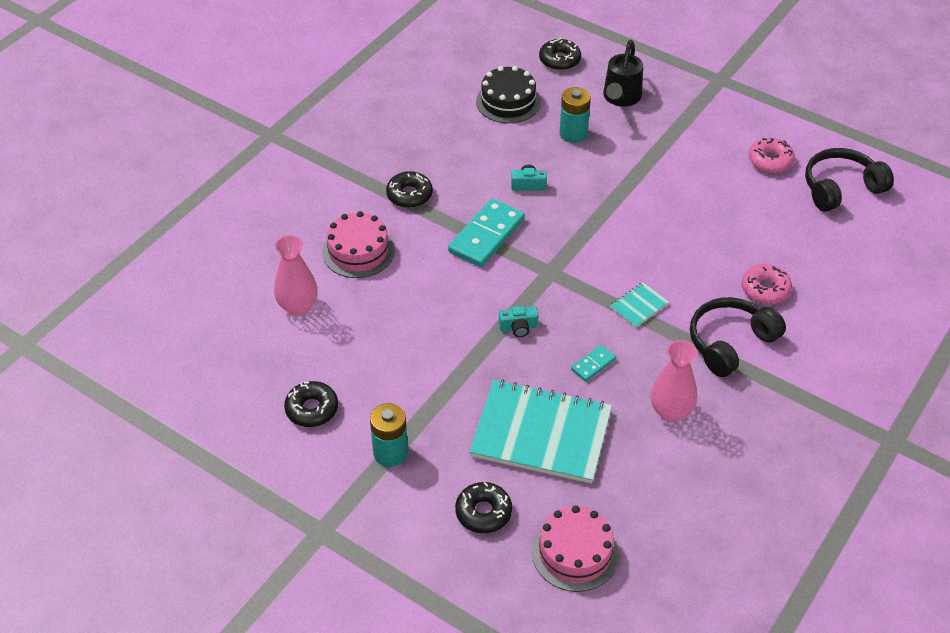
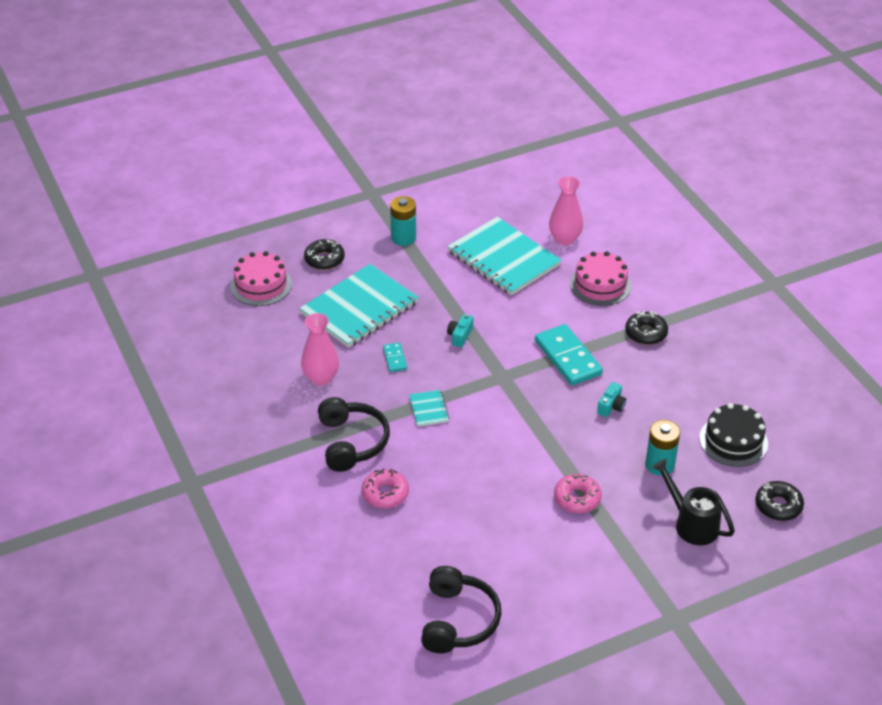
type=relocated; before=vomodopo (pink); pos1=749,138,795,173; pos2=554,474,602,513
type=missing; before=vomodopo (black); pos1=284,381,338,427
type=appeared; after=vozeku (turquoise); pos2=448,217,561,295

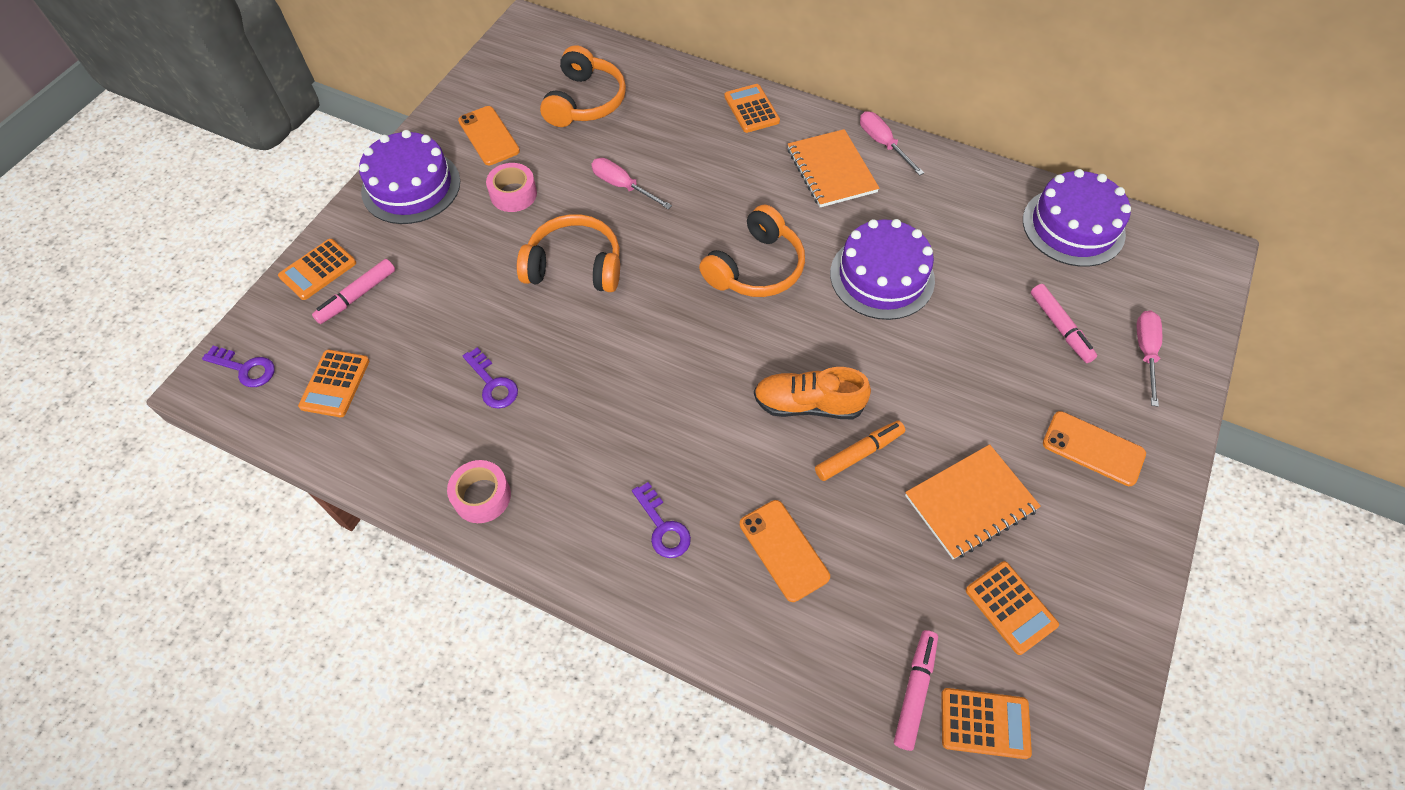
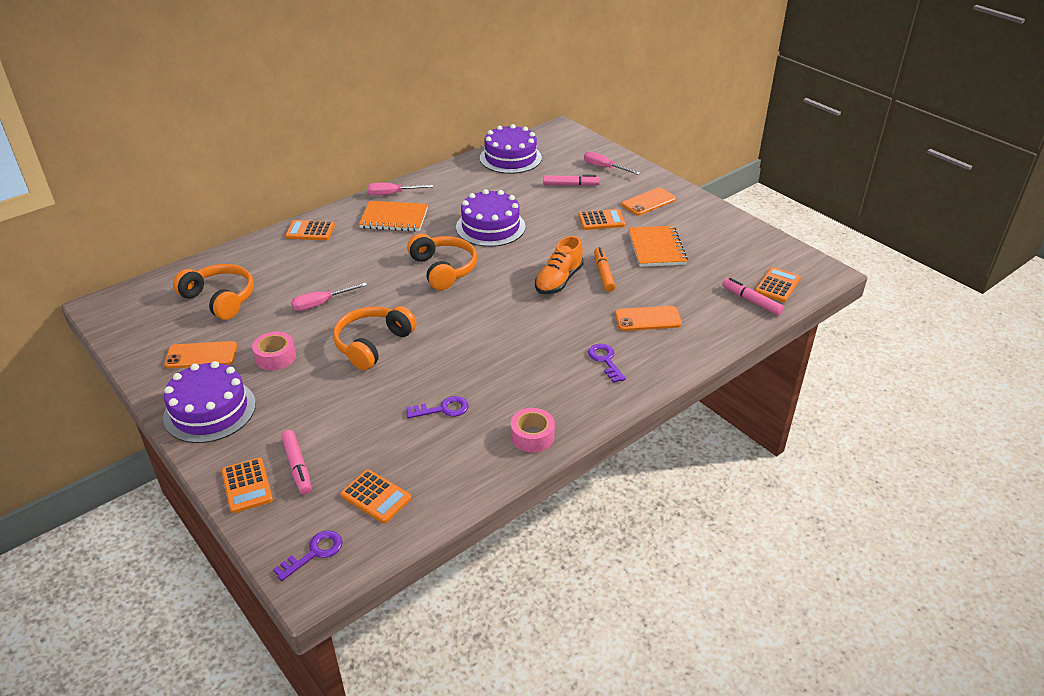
type=spun; before=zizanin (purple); pos1=632,482,691,558; pos2=588,344,626,383; turn=-105
type=relocated; before=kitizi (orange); pos1=966,561,1059,655; pos2=578,209,625,230

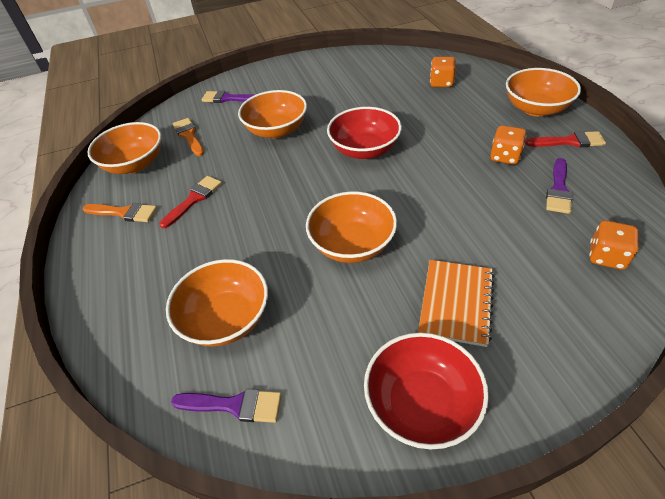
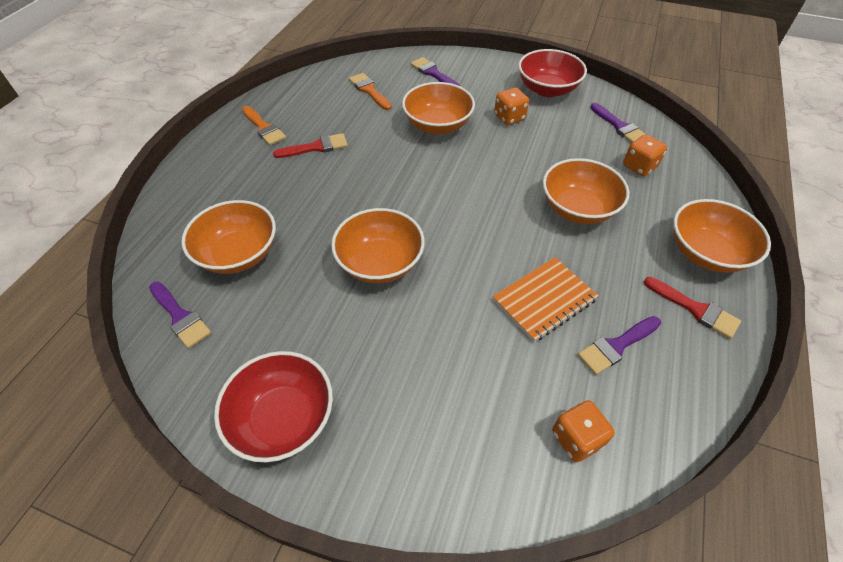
type=relocated; before=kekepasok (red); pos1=327,107,402,159; pos2=518,49,587,97
type=spun; before=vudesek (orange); pos1=173,118,204,156; pos2=349,73,392,110; turn=-45
type=relocated; before=kekepasok (orange); pos1=87,122,161,174; pos2=543,158,629,224
type=relocated; before=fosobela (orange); pos1=490,125,527,164; pos2=494,88,529,125
type=relocated; before=vozeku (orange); pos1=418,260,494,347; pos2=493,257,598,342
type=appeared; after=vudesek (purple); pos2=590,103,645,143

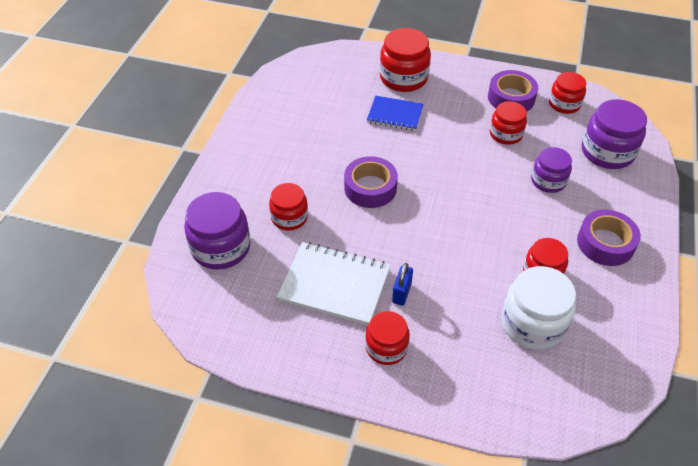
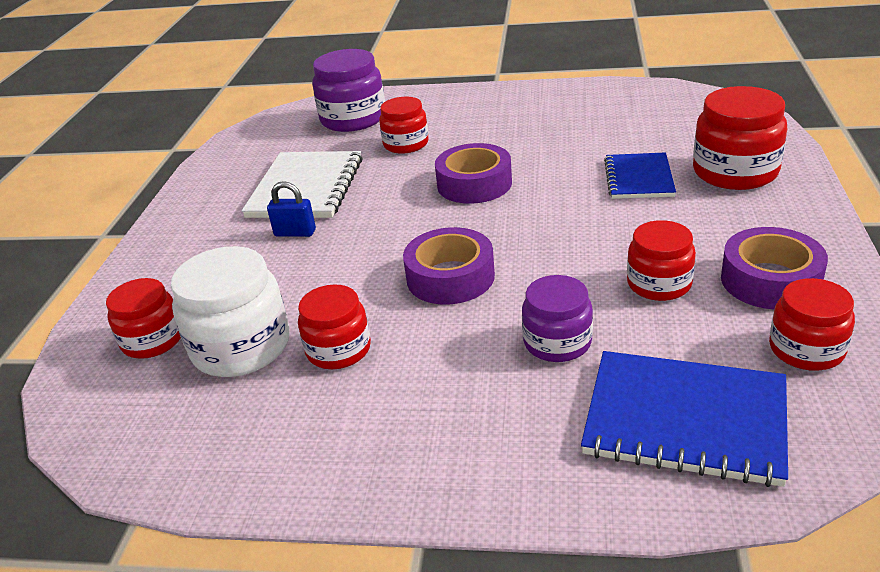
type=exchanged; before=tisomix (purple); after=vozeku (blue); pos1=582,99,647,169; pos2=581,351,788,487
type=relocated; before=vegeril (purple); pos1=577,209,641,266; pos2=403,227,495,304
type=relocated; before=tisomix (red); pos1=365,311,410,365; pos2=106,278,181,359

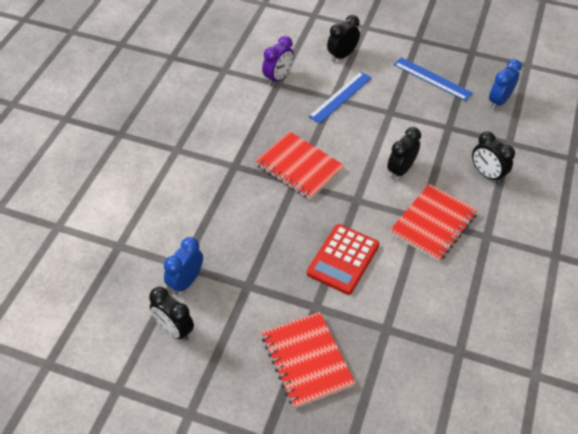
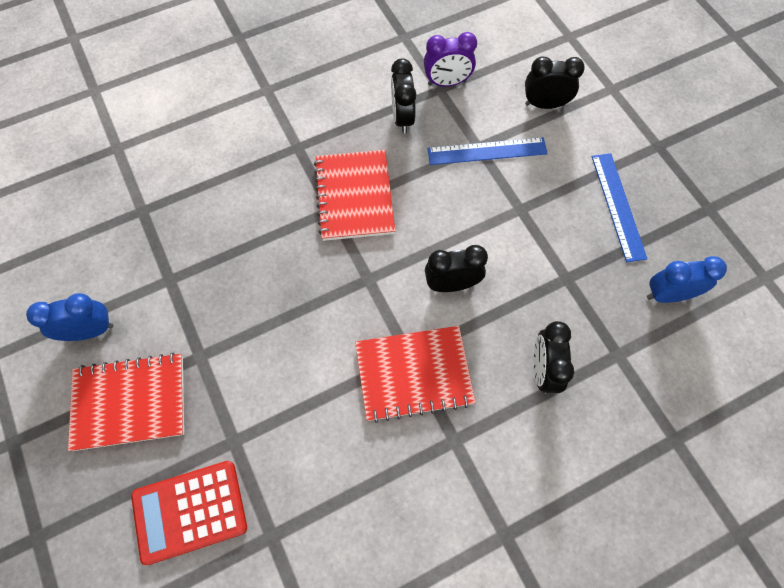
type=relocated; before=kitizi (red); pos1=307,224,379,295; pos2=131,461,247,565
type=relocated; before=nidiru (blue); pos1=164,237,203,295; pos2=26,293,113,341
type=relocated; before=nidiru (black); pos1=149,287,194,341; pos2=391,58,416,134
type=spun; before=vozeku (red); pos1=262,312,356,409; pos2=68,353,184,451; turn=60

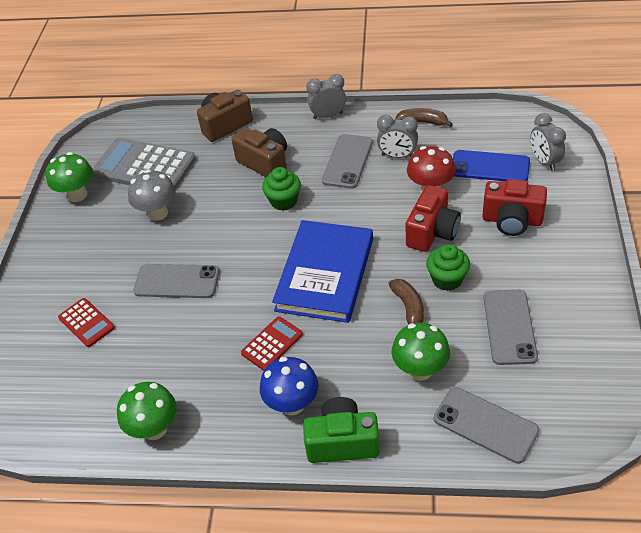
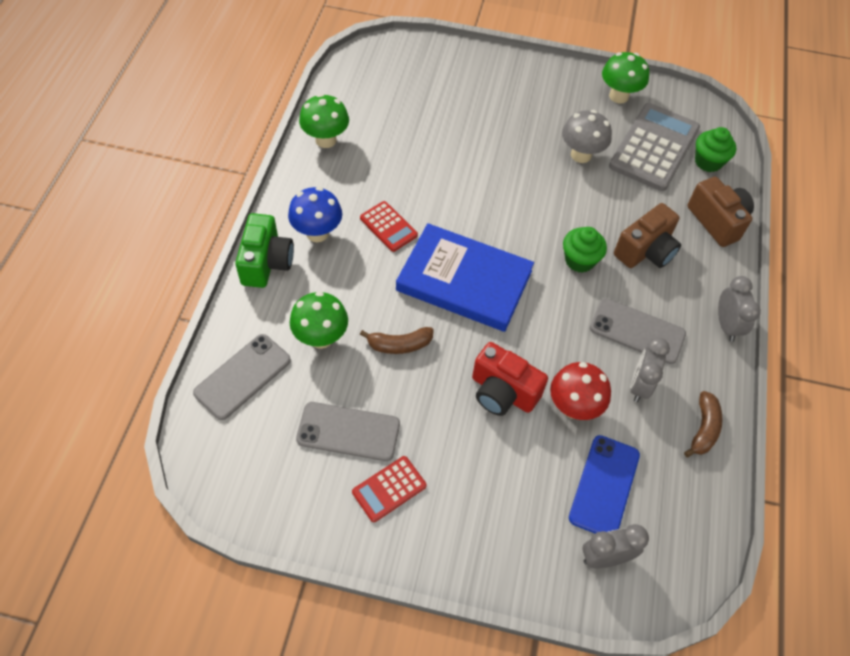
type=missing; before=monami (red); pos1=482,179,547,236
type=relocated; before=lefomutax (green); pos1=426,244,470,291; pos2=695,127,736,172
type=missing; before=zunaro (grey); pos1=133,264,220,298
type=relocated; before=kitizi (red); pos1=58,298,115,347; pos2=352,456,427,522

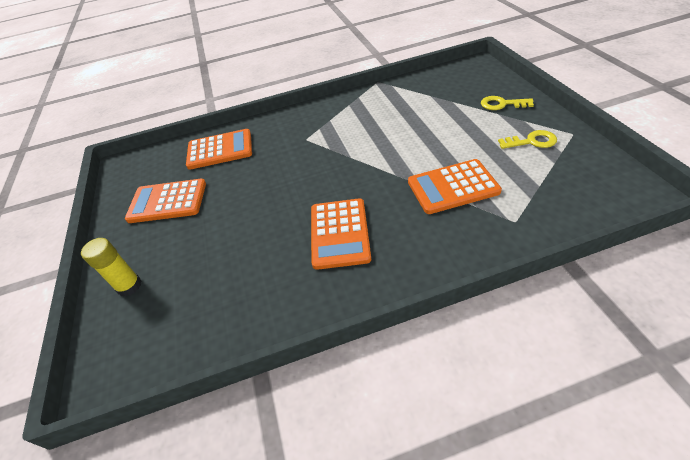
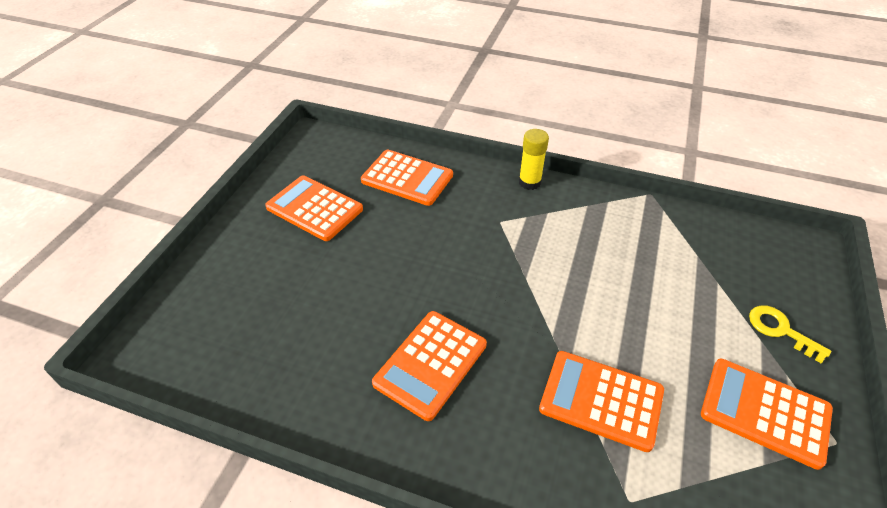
type=exchanged; before=zizanin (yellow); after=kitizi (orange); pos1=498,130,557,149; pos2=701,359,833,470
type=relocated; before=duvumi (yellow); pos1=81,238,142,297; pos2=519,129,549,190

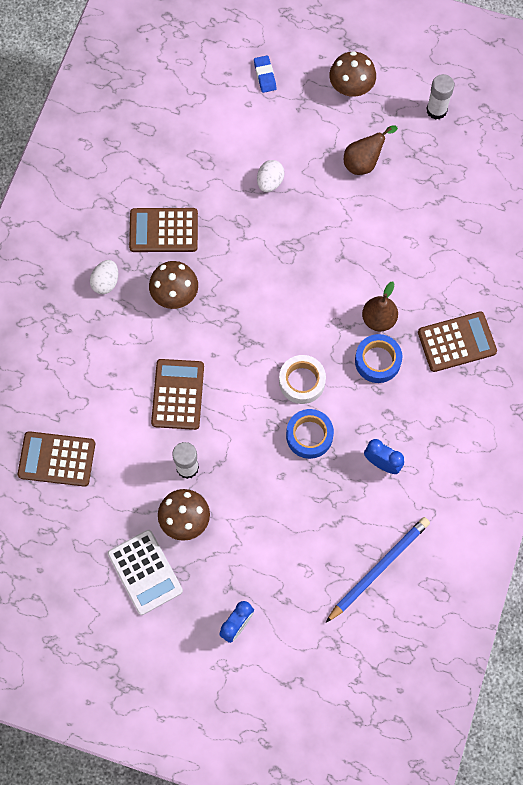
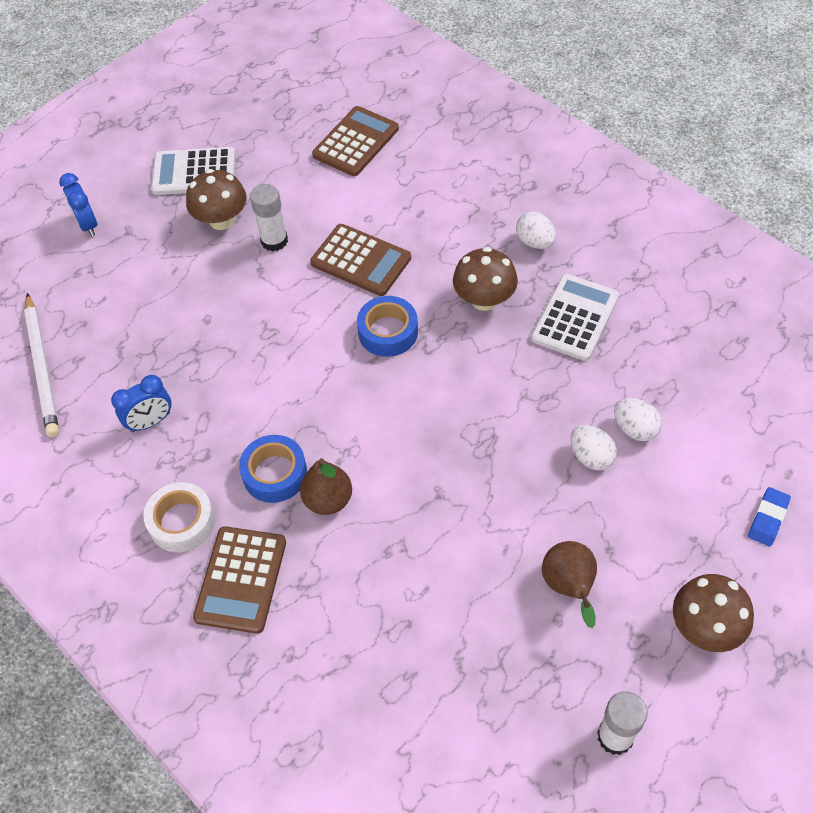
type=spun; before=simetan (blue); pos1=254,55,277,93; pos2=748,487,791,546; turn=-75
type=colour; before=kitizi (brown); after=kitizi (white); pos1=129,208,198,252; pos2=531,273,619,361
type=relocated; before=vegeril (white); pos1=279,355,326,404; pos2=143,482,215,552
type=relocated; before=vegeril (blue); pos1=286,409,334,459; pos2=357,296,418,357
type=colour; before=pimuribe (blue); after=pimuribe (white); pos1=326,517,430,623; pos2=24,293,59,437
type=appeared; after=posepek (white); pos2=614,398,662,441

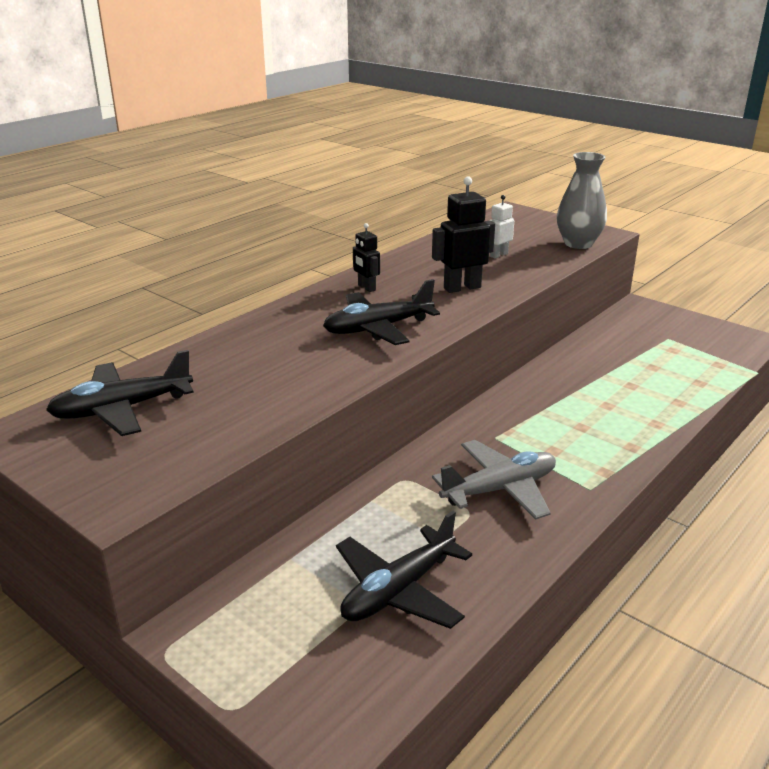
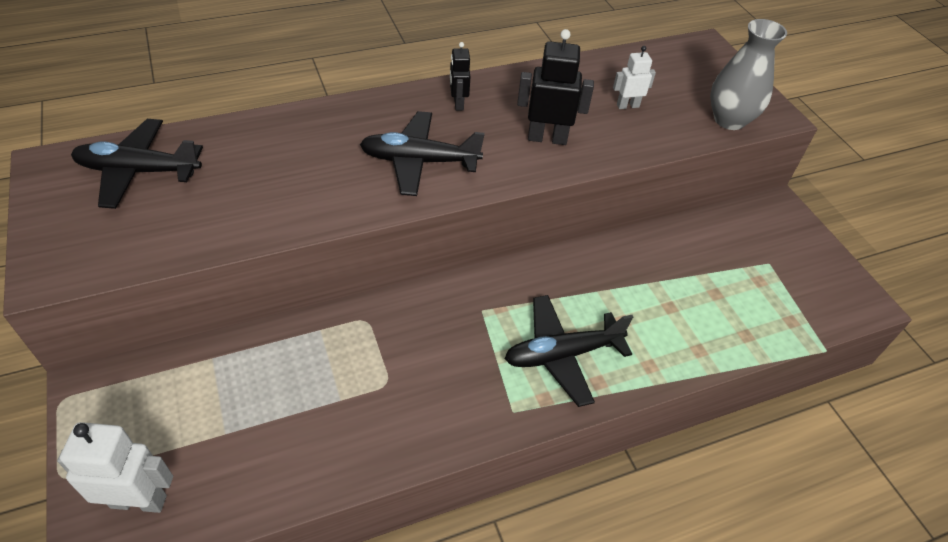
type=missing; before=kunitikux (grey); pos1=432,440,556,520
type=relocated; before=kunitikux (black); pos1=336,511,472,629; pos2=505,295,633,407
type=appeared; after=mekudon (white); pos2=57,422,173,513

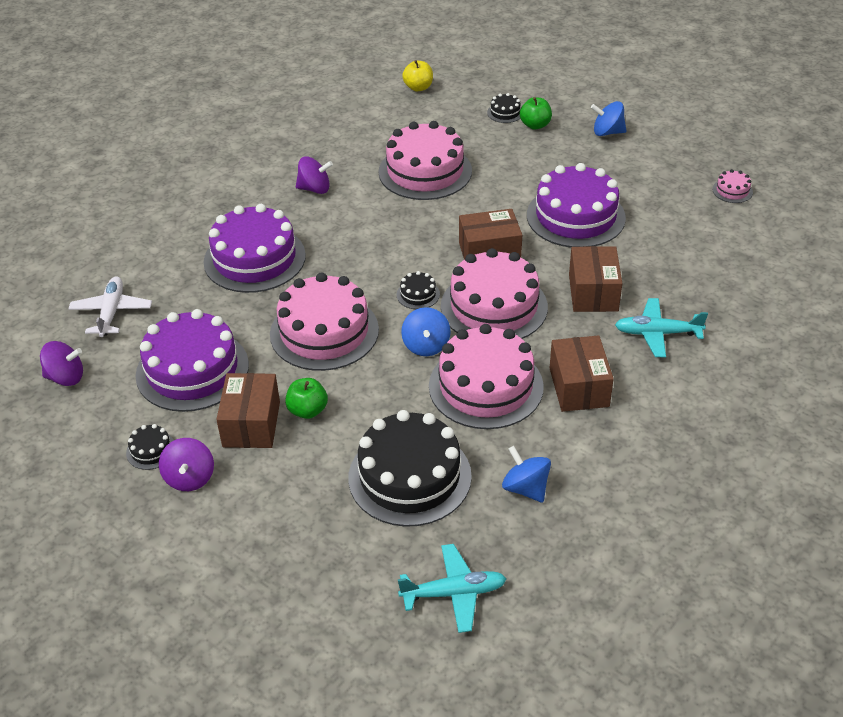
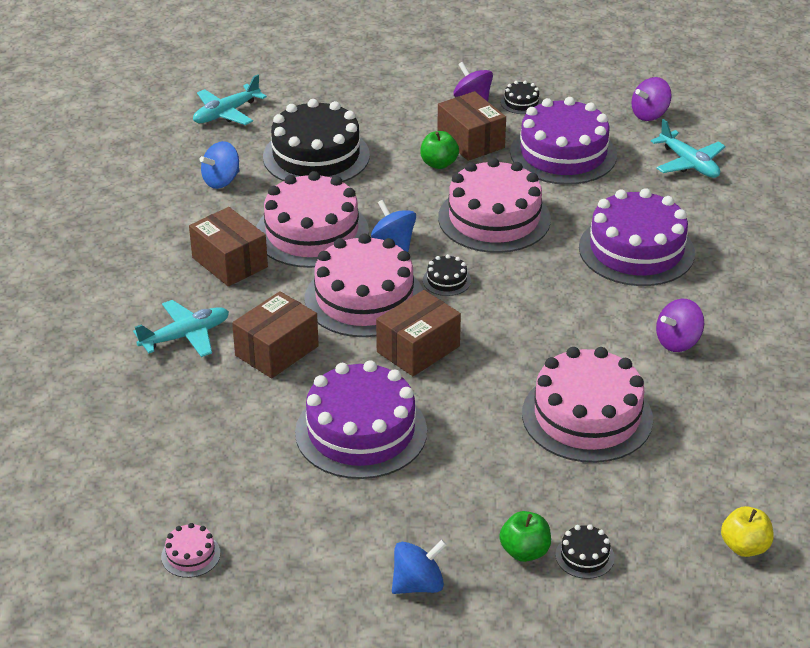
type=spun; before=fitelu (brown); pos1=569,246,622,312; pos2=232,291,319,378; turn=75
type=colour; before=kunitikux (white); after=kunitikux (turquoise); pos1=68,277,152,337; pos2=651,119,726,178
type=spun; before=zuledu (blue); pos1=502,446,551,503; pos2=199,141,240,189; turn=120

